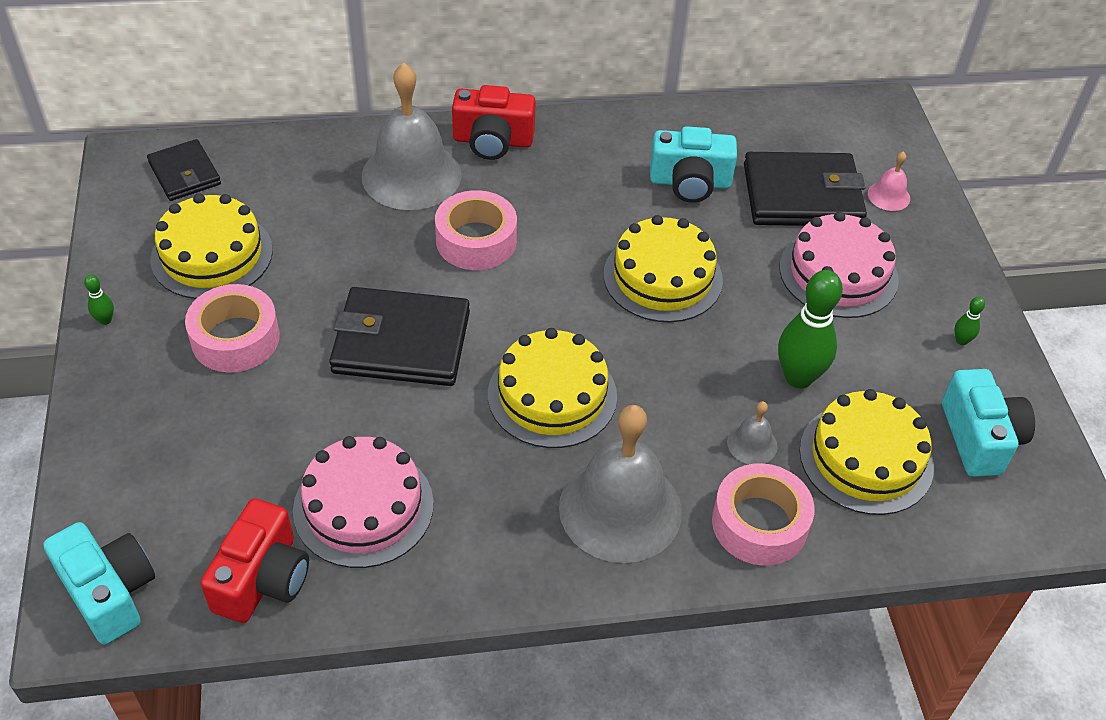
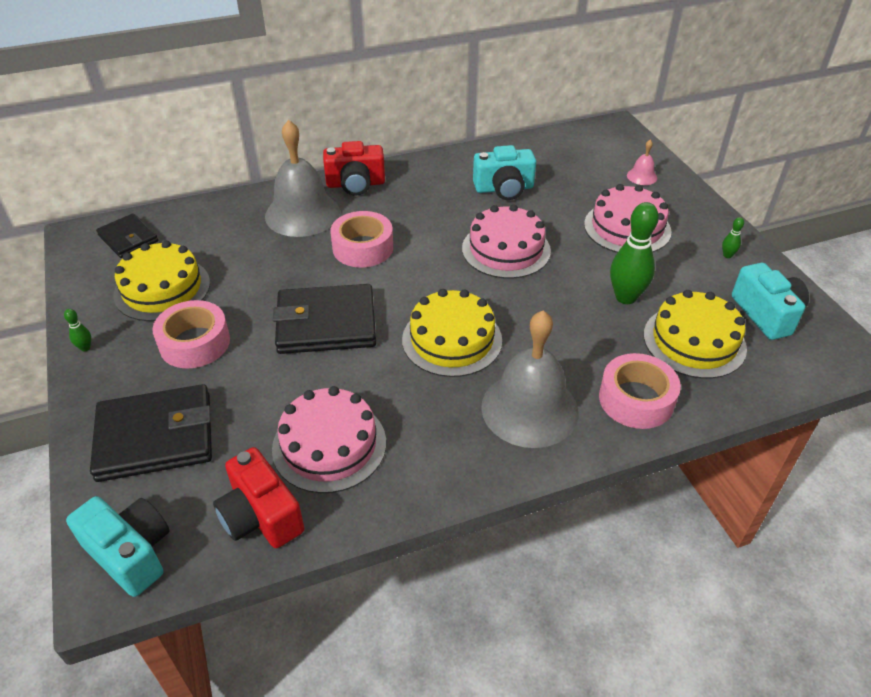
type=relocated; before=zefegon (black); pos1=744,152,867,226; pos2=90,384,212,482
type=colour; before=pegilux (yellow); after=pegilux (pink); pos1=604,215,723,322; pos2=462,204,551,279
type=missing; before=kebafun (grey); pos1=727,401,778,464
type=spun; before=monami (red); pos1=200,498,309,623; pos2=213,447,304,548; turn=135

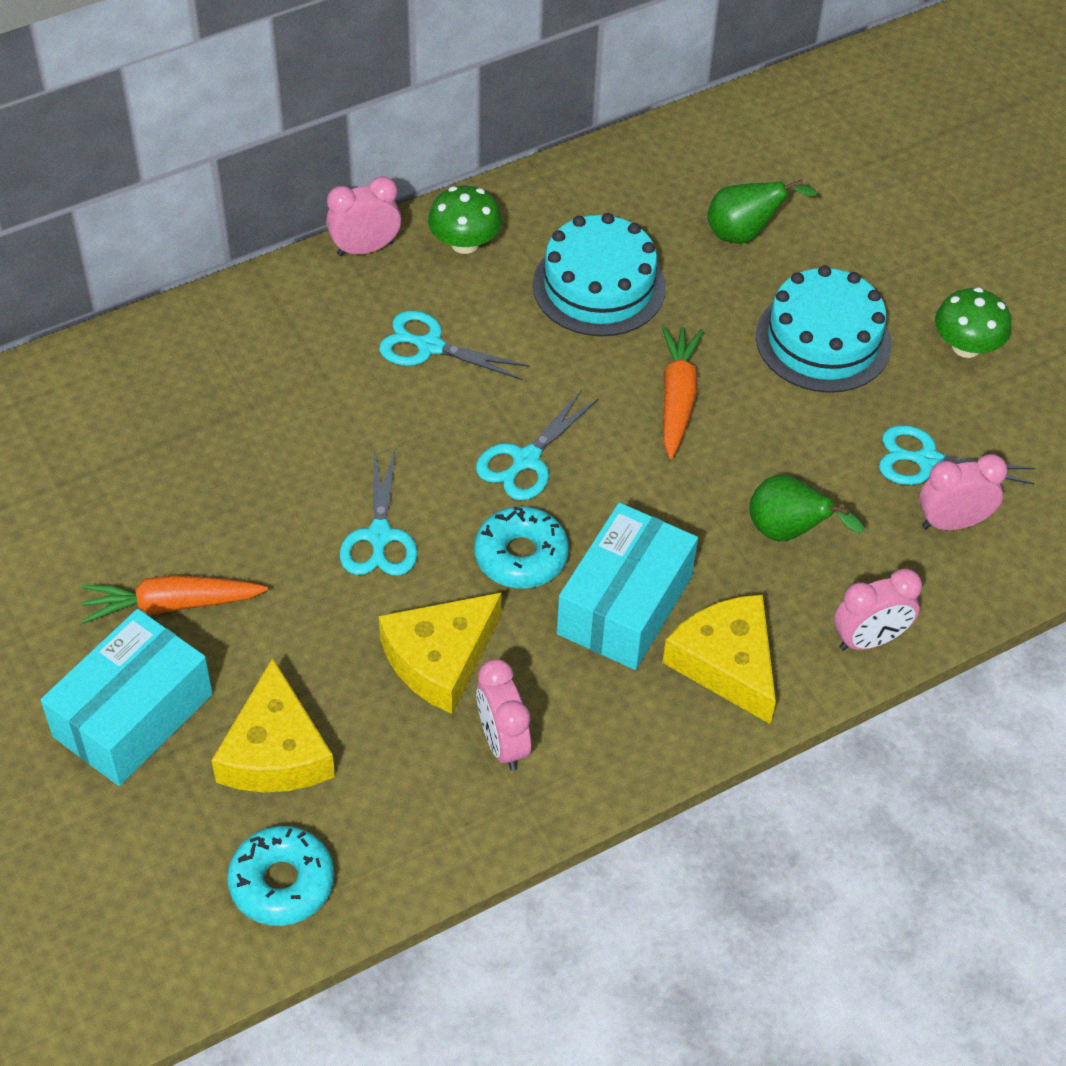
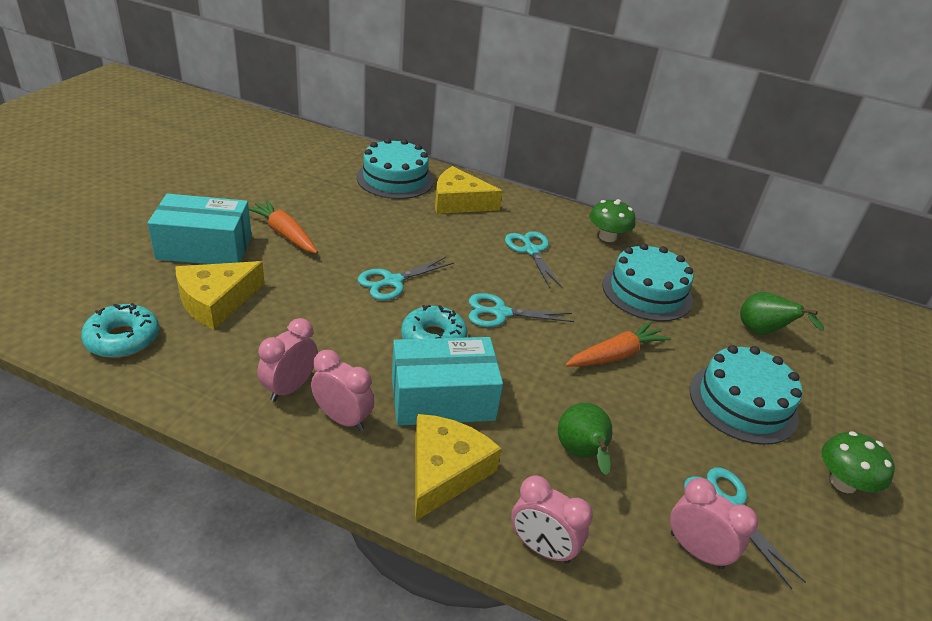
type=relocated; before=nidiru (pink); pos1=326,176,401,256; pos2=311,350,374,431
type=relocated; before=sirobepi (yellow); pos1=379,592,502,714; pos2=435,166,503,214
type=appeared; after=pegilux (turquoise); pos2=357,138,434,199

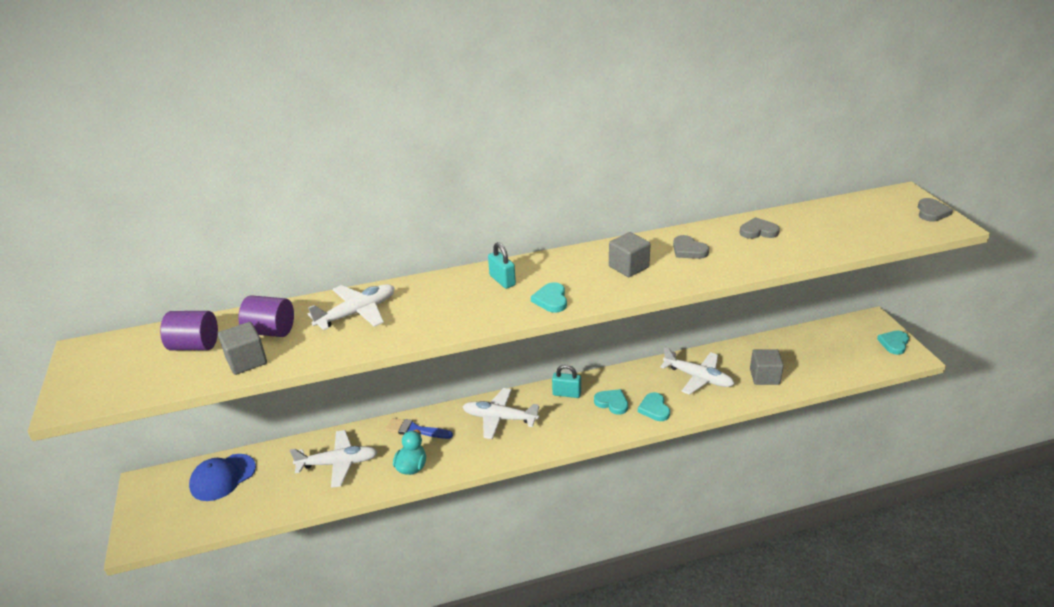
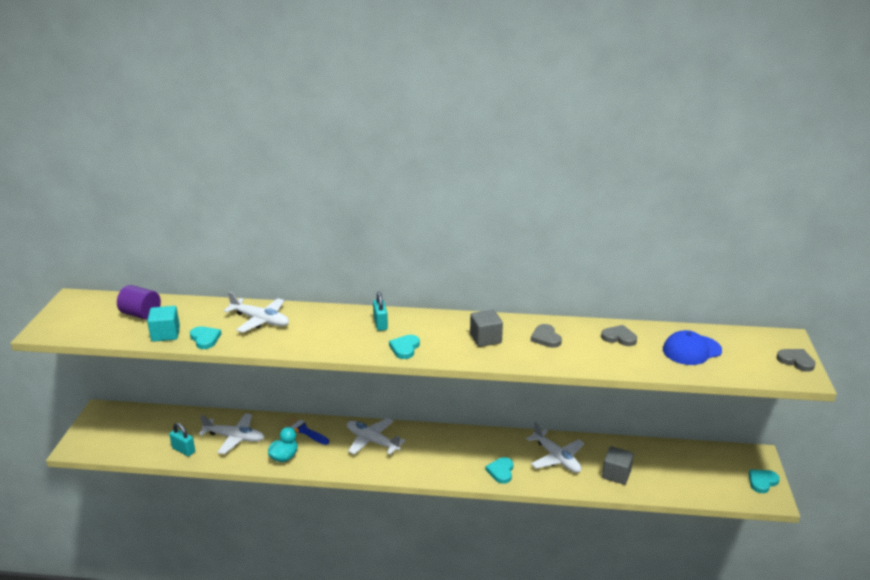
type=spun; before=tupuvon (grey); pos1=918,198,953,222; pos2=776,349,816,372; turn=-90
type=spun; before=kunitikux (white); pos1=308,284,395,330; pos2=223,292,289,333; turn=45
type=missing; before=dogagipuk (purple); pos1=238,295,294,337
type=colour; before=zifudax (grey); after=zifudax (turquoise); pos1=218,322,267,375; pos2=147,306,180,342
type=relocated; before=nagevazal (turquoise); pos1=552,364,581,398; pos2=169,423,195,456
type=relocated; before=tupuvon (turquoise); pos1=594,389,628,415; pos2=190,326,221,349
type=relocated; before=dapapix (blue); pos1=189,454,256,501; pos2=663,330,722,365

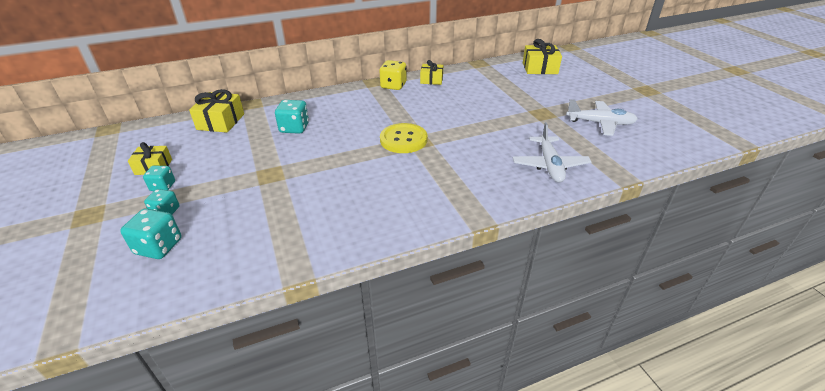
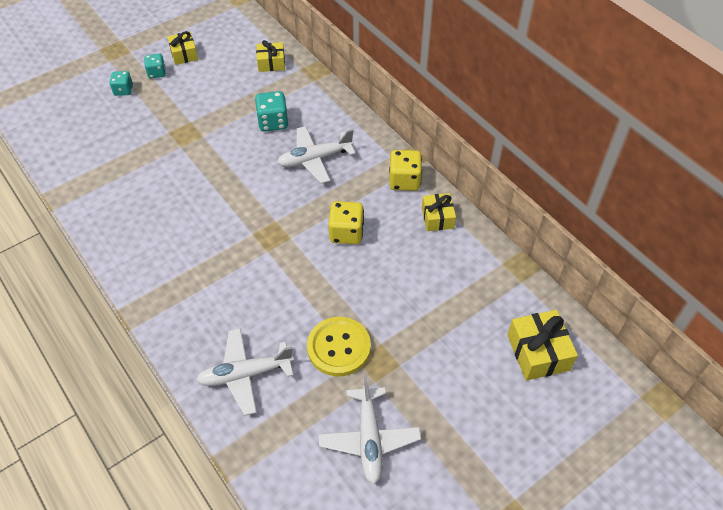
type=size; before=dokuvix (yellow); pos1=189,89,244,133; pos2=256,40,285,72; scale=0.66
type=relocated; before=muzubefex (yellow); pos1=380,123,427,153; pos2=307,317,371,376
type=missing; before=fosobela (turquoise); pos1=120,208,182,259
type=appeared; after=kunitikux (white); pos2=277,126,356,184
type=appeared; after=fosobela (yellow); pos2=328,201,364,244

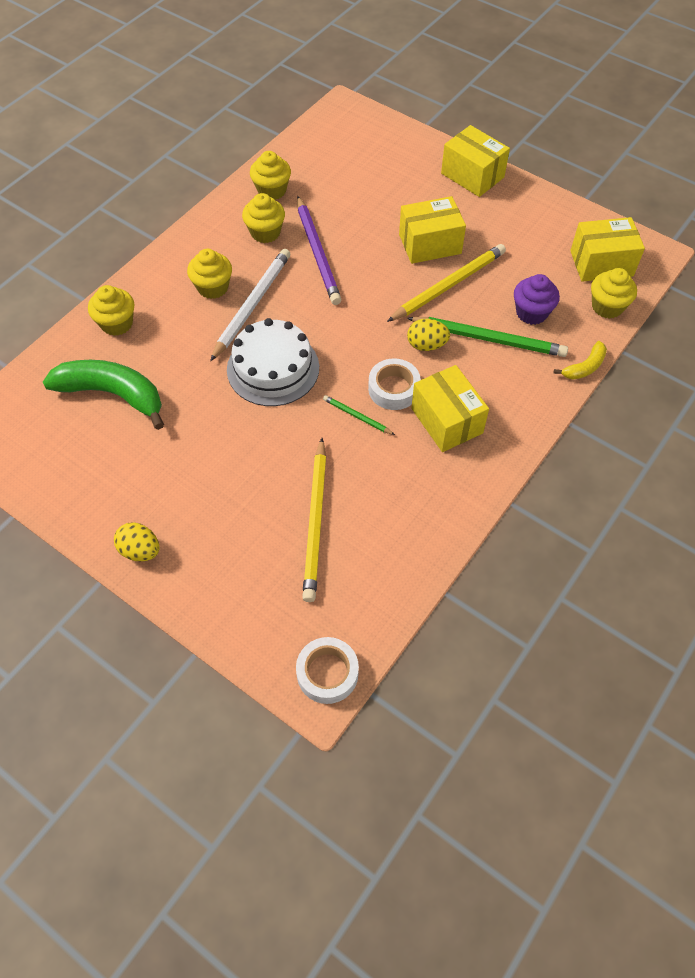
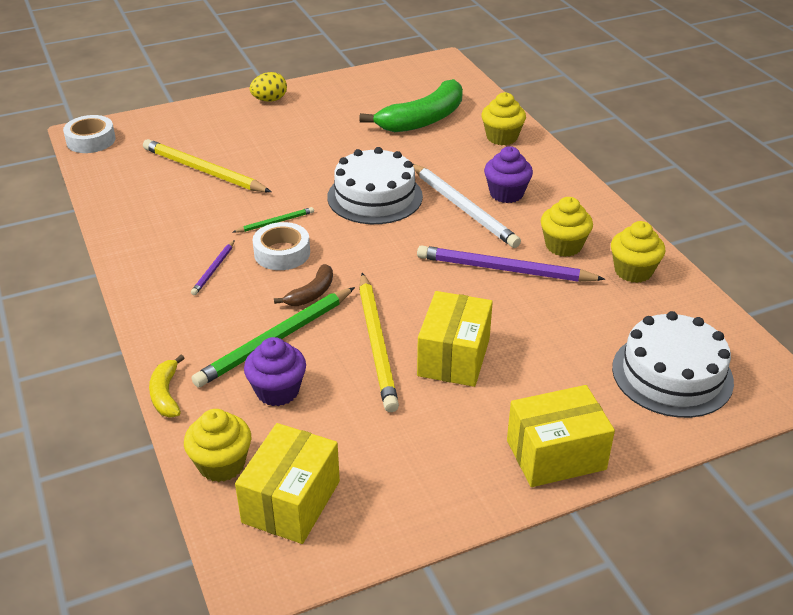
type=colour; before=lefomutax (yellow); after=lefomutax (purple); pos1=187,249,232,299; pos2=484,146,533,203
type=exchanged; before=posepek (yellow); after=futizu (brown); pos1=407,319,450,351; pos2=274,264,333,306
type=exchanged; before=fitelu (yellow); after=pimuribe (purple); pos1=411,365,489,452; pos2=191,240,235,295
type=appeared; after=pegilux (white); pos2=612,311,734,418

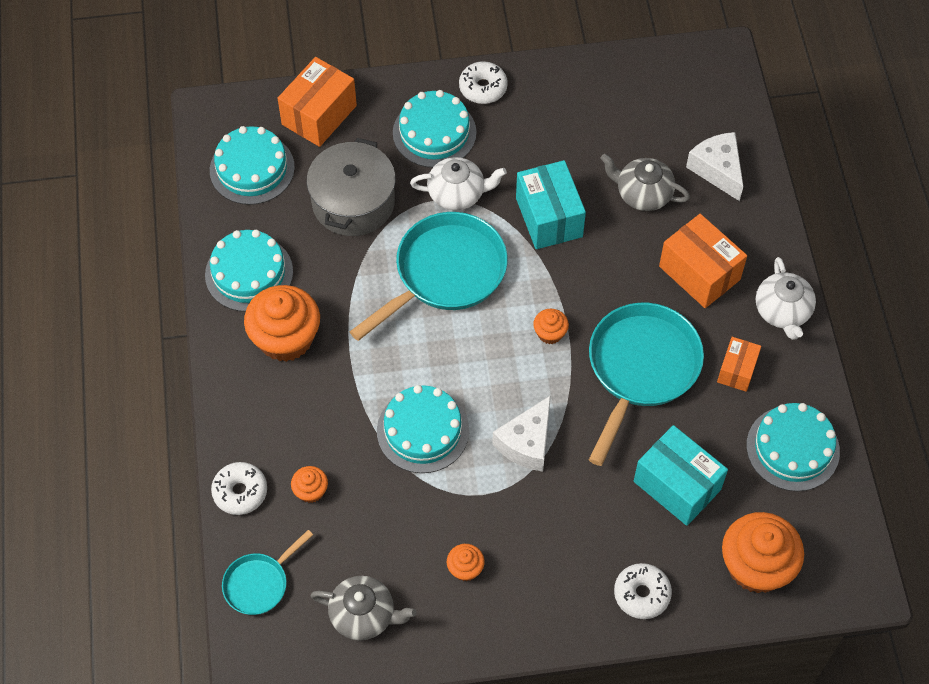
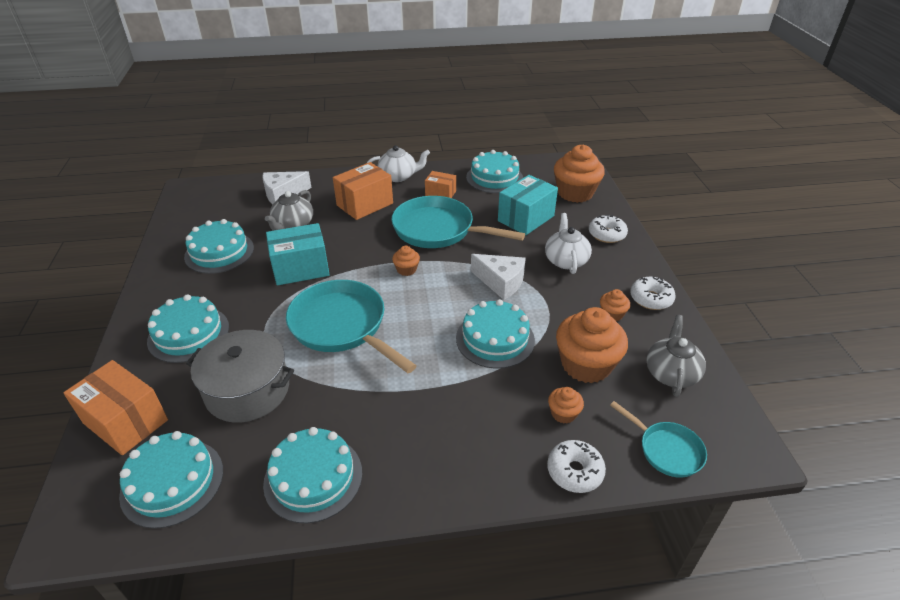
type=relocated; before=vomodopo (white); pos1=459,61,508,104; pos2=630,277,676,310
type=relocated; before=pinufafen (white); pos1=410,157,507,210; pos2=545,213,592,274
type=relocated; before=lefomutax (orange); pos1=244,285,320,362; pos2=556,307,628,383
type=appeared; after=pegilux (turquoise); pos2=184,219,254,274

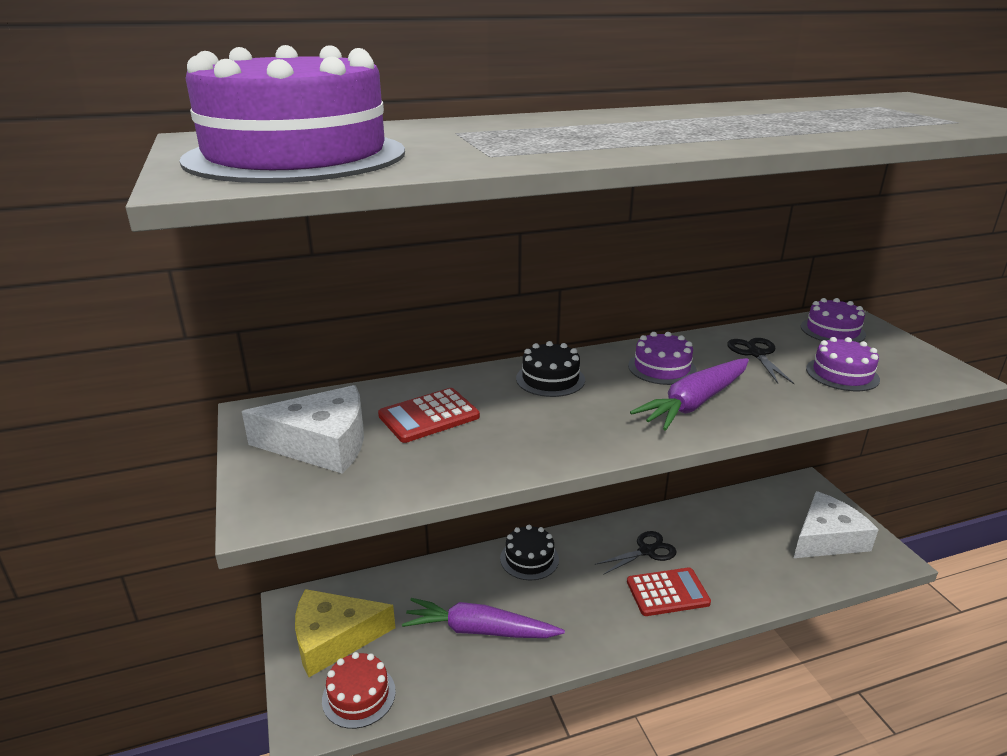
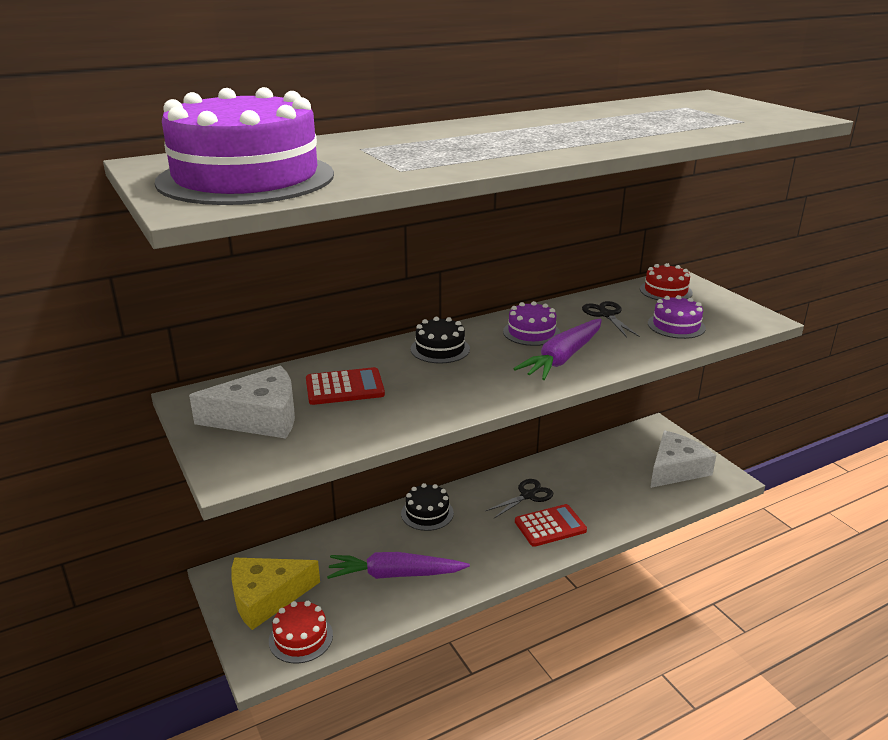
type=colour; before=pegilux (purple); after=pegilux (red); pos1=801,298,866,343; pos2=640,263,693,300
type=spun; before=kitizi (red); pos1=378,388,480,443; pos2=306,367,385,405; turn=-150

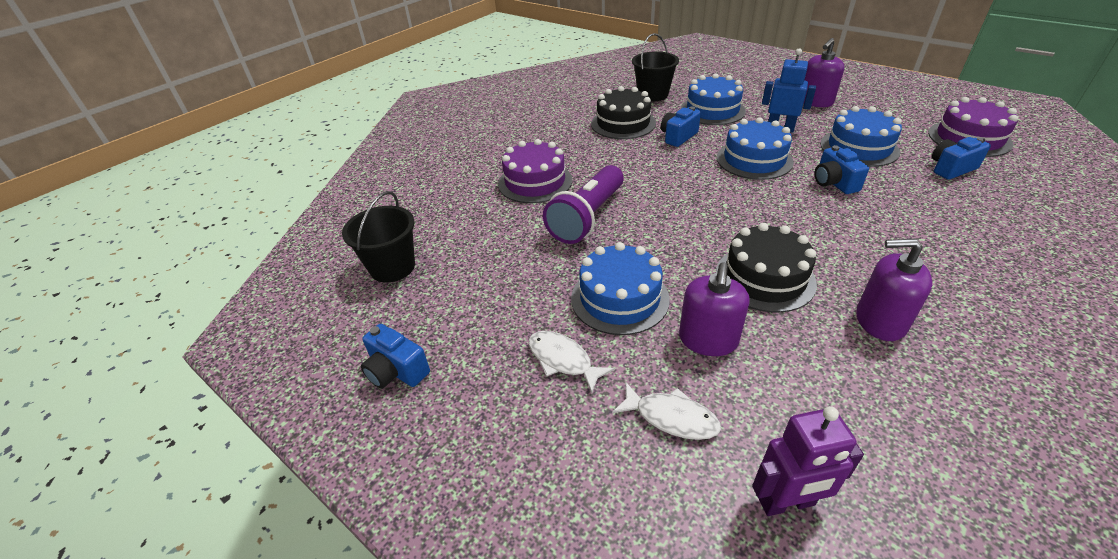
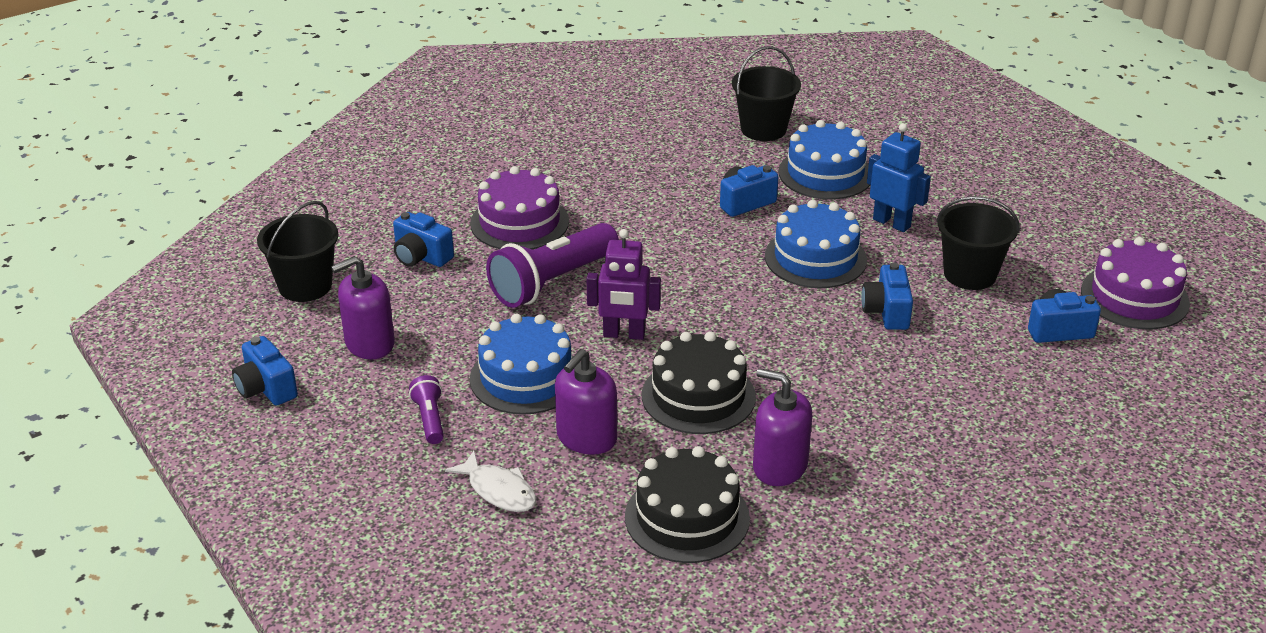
type=relocated; before=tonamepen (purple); pos1=804,38,845,107; pos2=331,256,395,360
type=relocated; before=pegilux (black); pos1=591,86,656,139; pos2=625,446,750,563
type=exchanged; before=pegilux (blue); after=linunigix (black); pos1=820,106,902,167; pos2=936,196,1020,290
type=exchanged; before=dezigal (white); after=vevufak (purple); pos1=529,331,615,393; pos2=409,375,444,444
type=relocated; before=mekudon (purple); pos1=752,406,864,516; pos2=587,229,661,340
type=appeared; after=monami (blue); pos2=393,212,454,267

